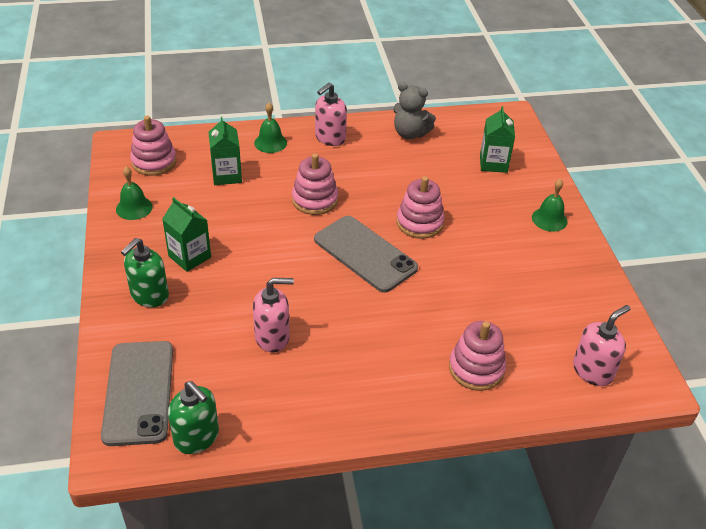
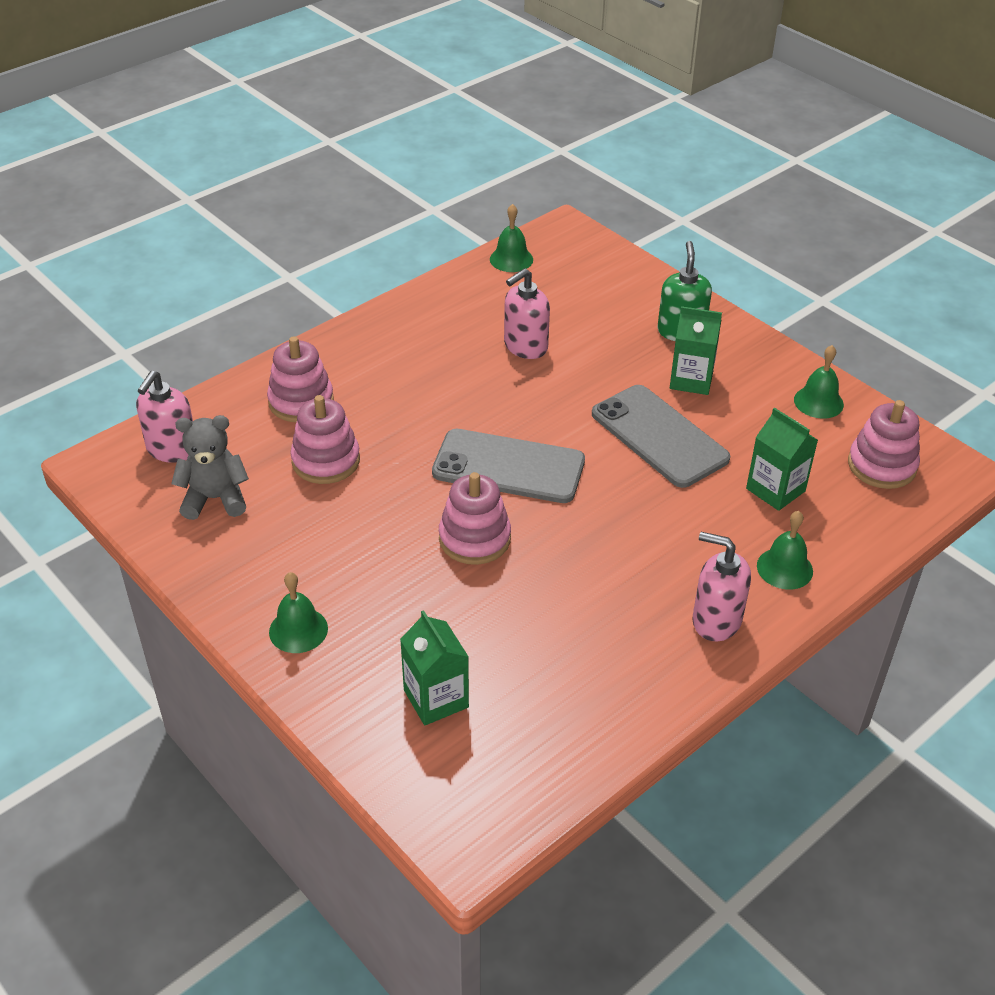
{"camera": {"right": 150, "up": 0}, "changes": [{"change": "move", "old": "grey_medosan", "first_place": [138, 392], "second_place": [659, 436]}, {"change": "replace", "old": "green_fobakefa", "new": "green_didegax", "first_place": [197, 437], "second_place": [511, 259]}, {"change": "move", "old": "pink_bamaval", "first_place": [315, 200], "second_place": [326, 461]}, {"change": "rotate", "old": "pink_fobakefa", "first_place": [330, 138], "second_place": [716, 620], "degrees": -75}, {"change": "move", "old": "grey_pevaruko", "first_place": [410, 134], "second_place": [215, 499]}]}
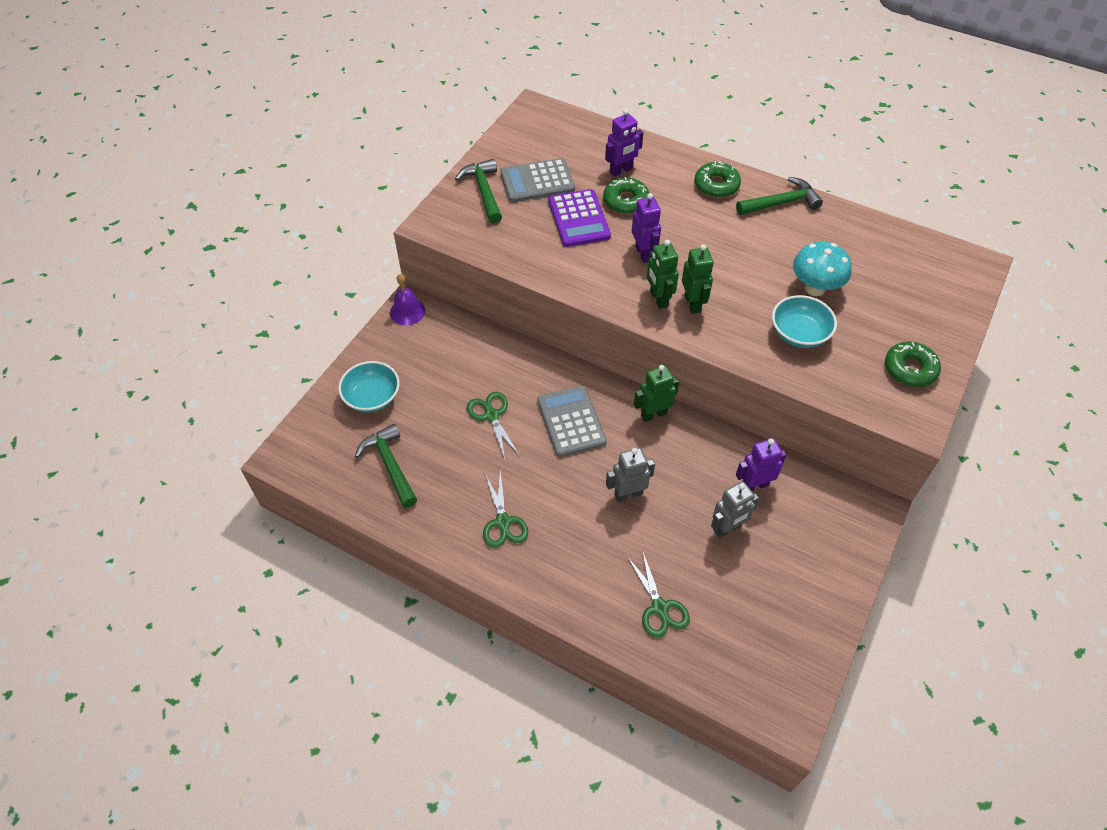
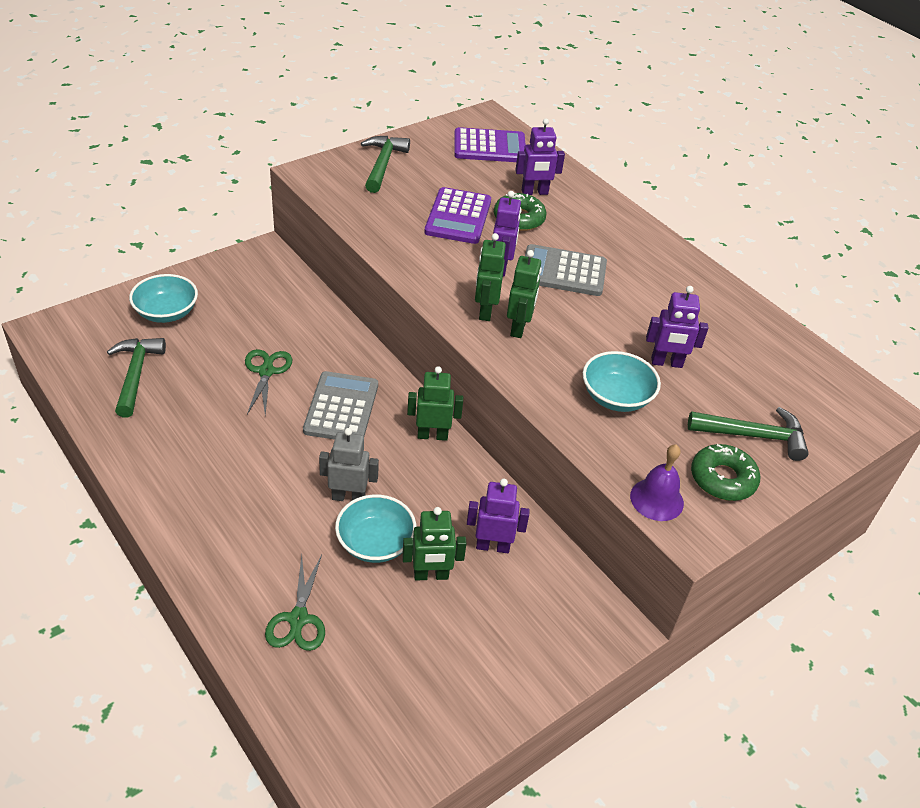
{"camera": {"right": 20, "up": -10}, "changes": [{"change": "move", "old": "purple_didegax", "first_place": [407, 311], "second_place": [656, 499]}, {"change": "delete", "old": "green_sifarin", "first_place": [503, 522]}, {"change": "move", "old": "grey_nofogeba", "first_place": [537, 181], "second_place": [563, 272]}, {"change": "delete", "old": "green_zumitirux", "first_place": [716, 185]}, {"change": "recolor", "old": "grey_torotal", "new": "green_torotal", "first_place": [727, 528], "second_place": [431, 575]}, {"change": "move", "old": "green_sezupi", "first_place": [781, 203], "second_place": [753, 436]}, {"change": "replace", "old": "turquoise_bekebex", "new": "purple_torotal", "first_place": [815, 288], "second_place": [666, 363]}, {"change": "insert", "new": "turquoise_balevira", "second_place": [375, 543]}, {"change": "insert", "new": "purple_nofogeba", "second_place": [489, 147]}]}
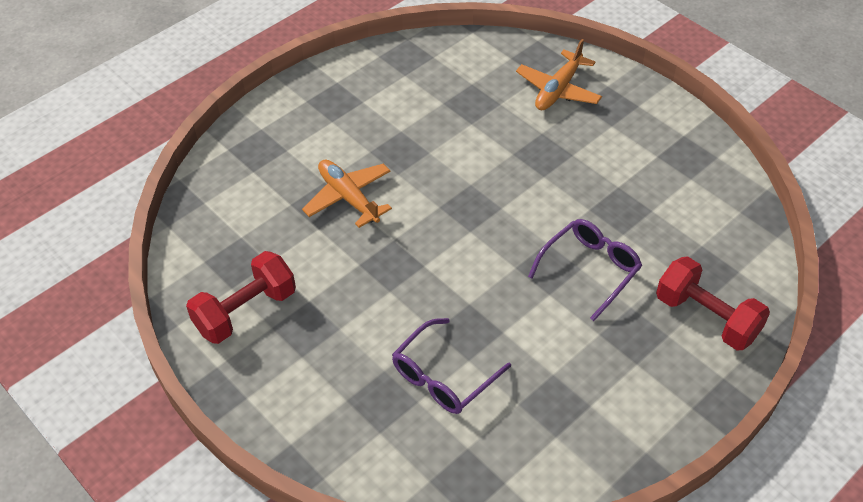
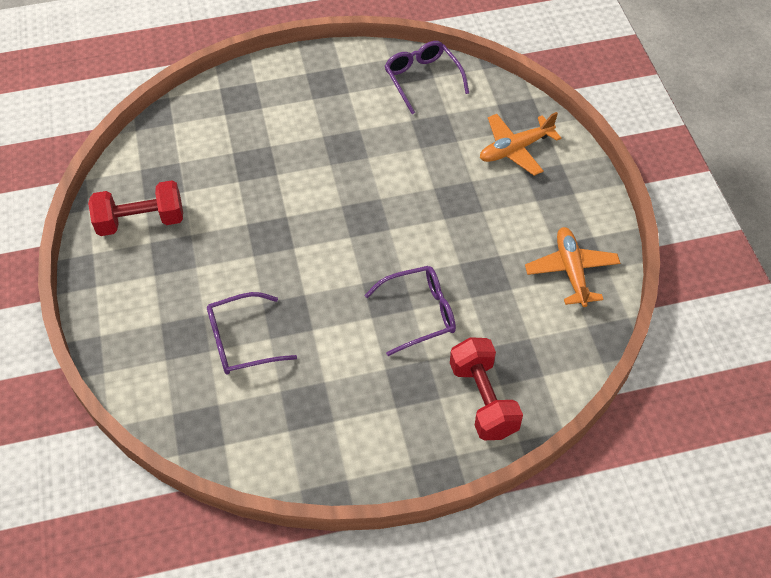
{"camera": {"right": 30, "up": 5}, "changes": [{"change": "move", "old": "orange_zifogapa", "first_place": [348, 198], "second_place": [571, 271]}, {"change": "insert", "new": "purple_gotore", "second_place": [422, 78]}]}
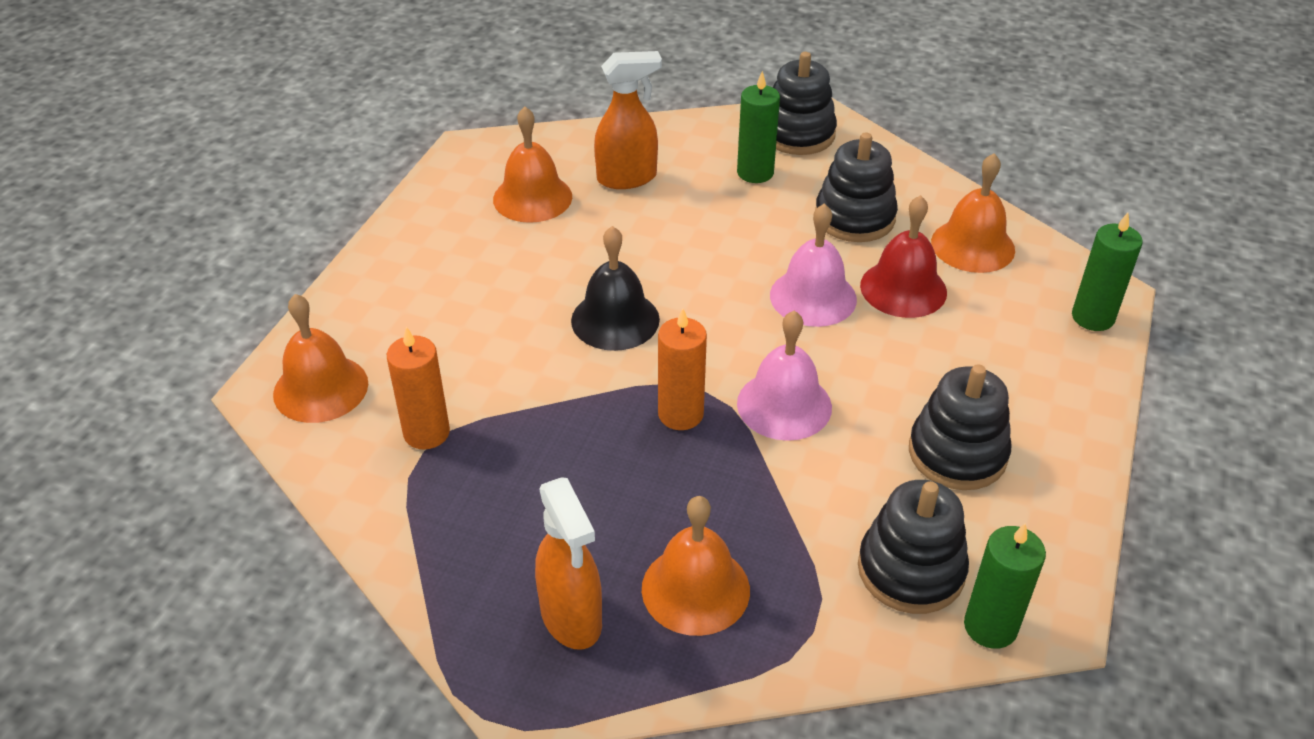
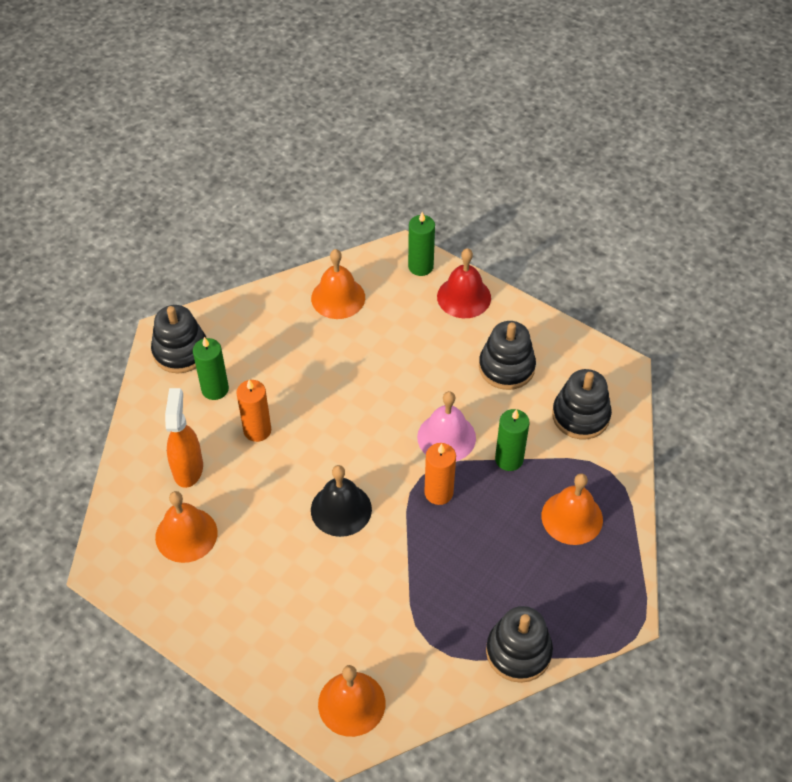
{"camera": {"right": -75, "up": 10}, "changes": [{"change": "move", "old": "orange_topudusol", "first_place": [426, 433], "second_place": [257, 430]}, {"change": "delete", "old": "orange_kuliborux", "first_place": [571, 618]}, {"change": "delete", "old": "pink_didegax", "first_place": [813, 297]}, {"change": "move", "old": "black_bamaval", "first_place": [854, 217], "second_place": [518, 652]}, {"change": "move", "old": "red_didegax", "first_place": [903, 288], "second_place": [464, 297]}, {"change": "move", "old": "green_topudusol", "first_place": [990, 626], "second_place": [509, 459]}]}
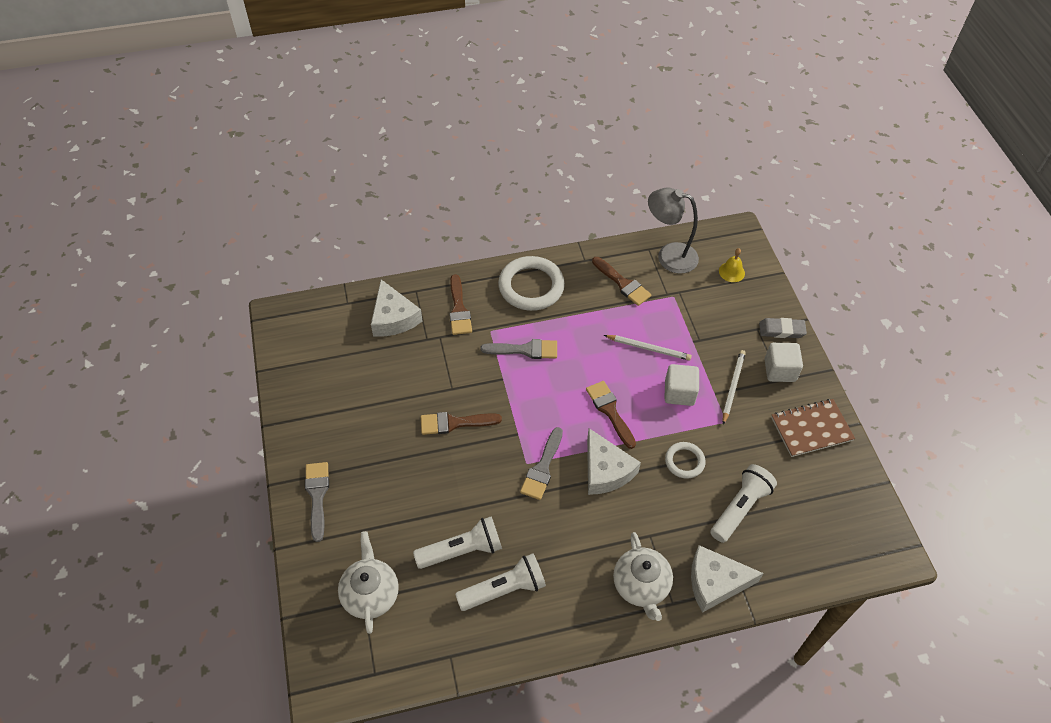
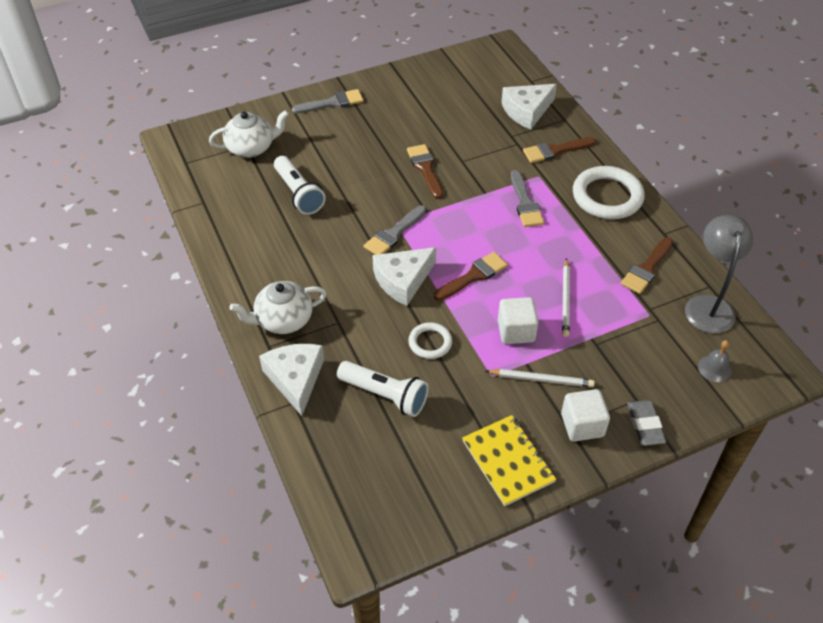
{"camera": {"right": 80, "up": -5}, "changes": [{"change": "delete", "old": "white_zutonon", "first_place": [504, 589]}, {"change": "rotate", "old": "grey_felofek", "first_place": [542, 468], "second_place": [393, 234], "degrees": -60}, {"change": "recolor", "old": "yellow_didegax", "new": "grey_didegax", "first_place": [731, 272], "second_place": [714, 368]}, {"change": "recolor", "old": "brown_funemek", "new": "yellow_funemek", "first_place": [811, 429], "second_place": [508, 461]}]}
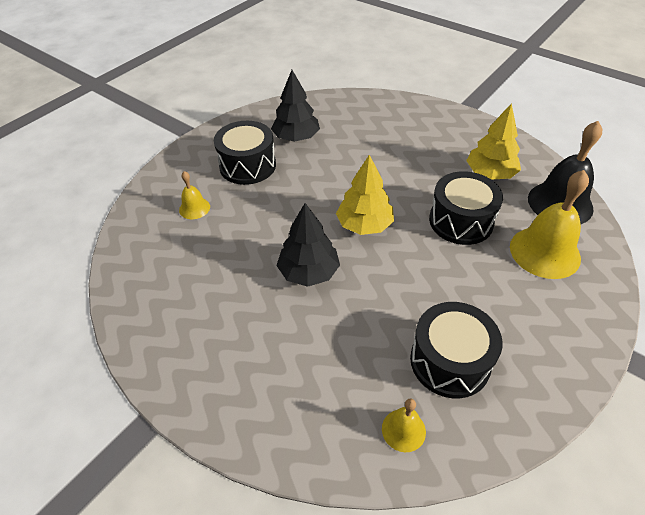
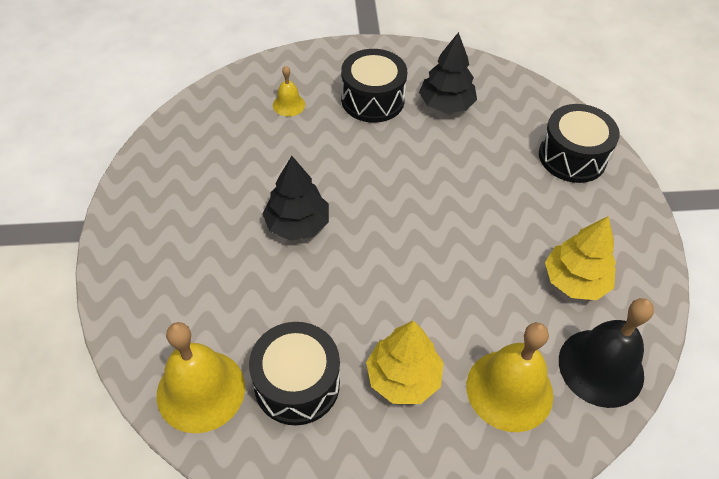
{"camera": {"right": 45, "up": 5}, "changes": [{"change": "move", "old": "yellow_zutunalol", "first_place": [364, 225], "second_place": [403, 377]}, {"change": "resize", "old": "yellow_didegax", "first_place": [403, 430], "second_place": [201, 390], "factor": 2.01}, {"change": "move", "old": "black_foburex", "first_place": [461, 221], "second_place": [572, 157]}]}
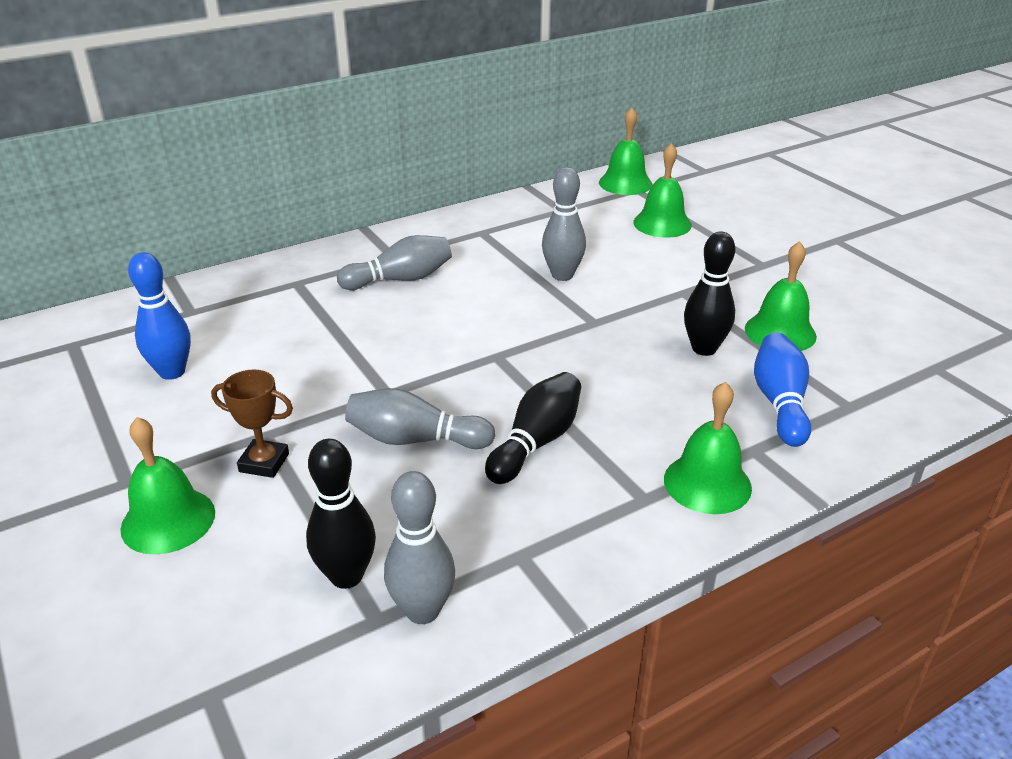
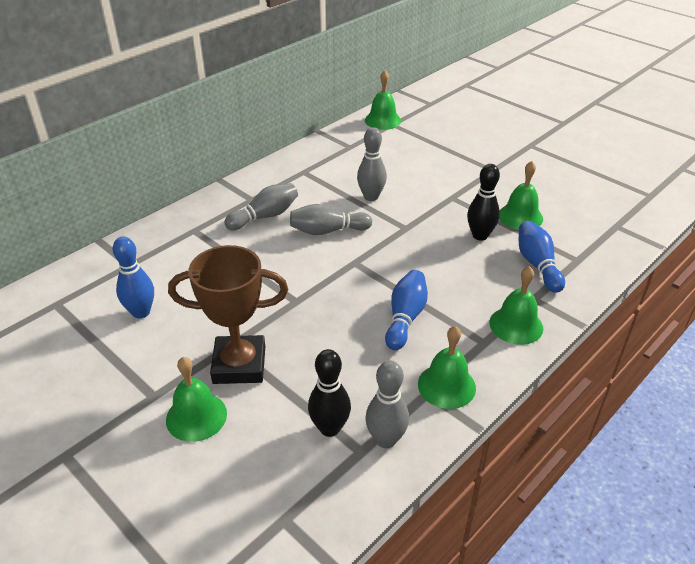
{"camera": {"right": -15, "up": 5}, "changes": [{"change": "resize", "old": "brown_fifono", "first_place": [264, 463], "second_place": [239, 365], "factor": 1.96}, {"change": "move", "old": "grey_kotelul", "first_place": [415, 439], "second_place": [327, 231]}, {"change": "recolor", "old": "black_kotelul", "new": "blue_kotelul", "first_place": [536, 442], "second_place": [405, 318]}, {"change": "move", "old": "green_didegax", "first_place": [662, 224], "second_place": [446, 385]}]}
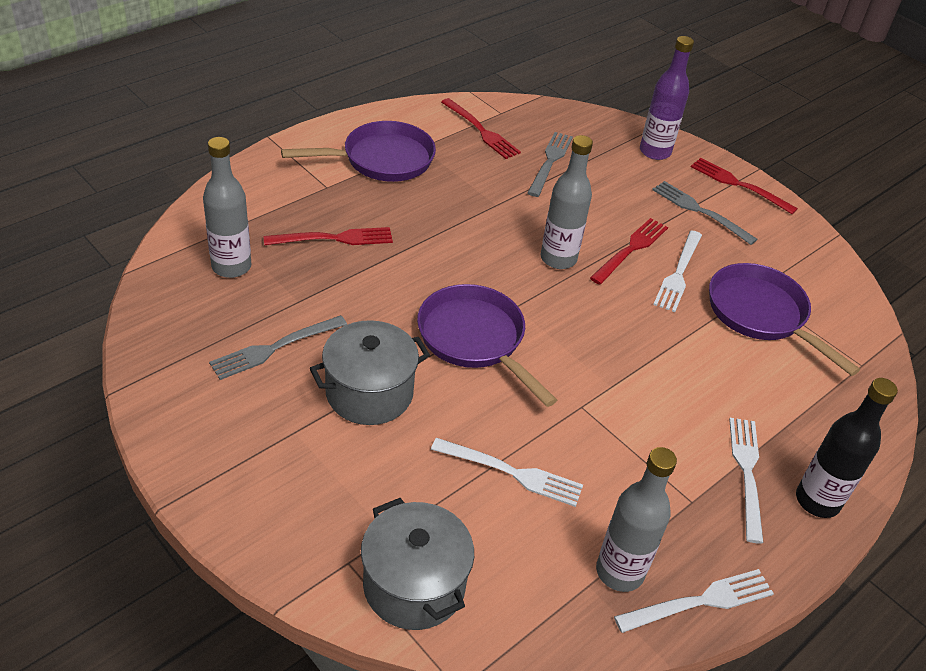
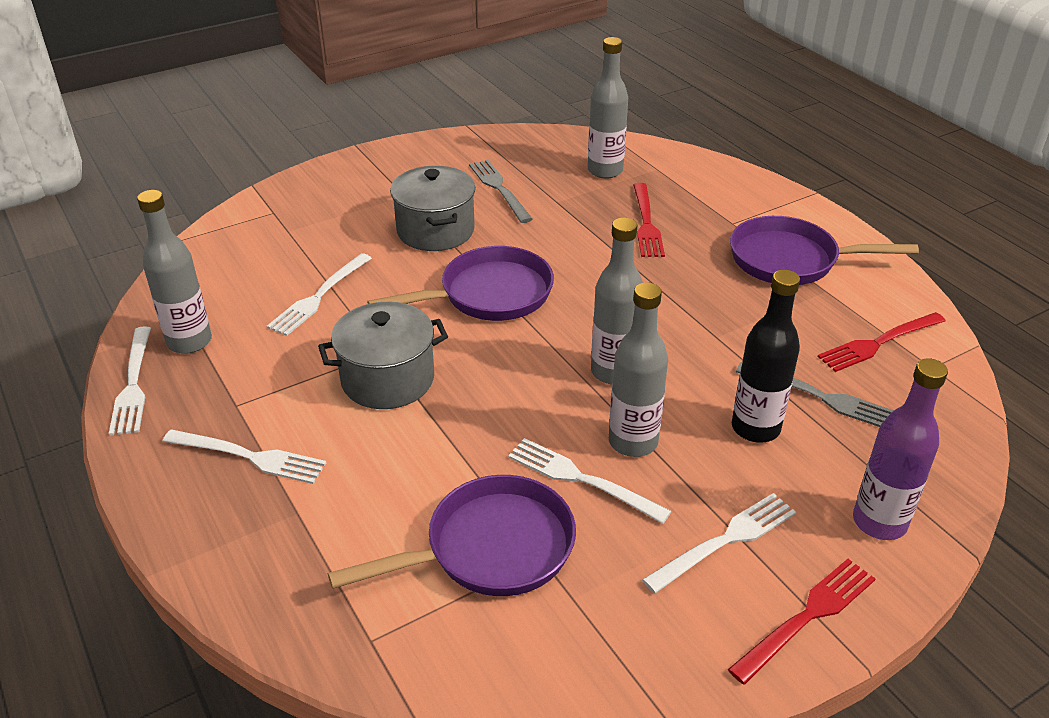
{"camera": {"right": 105, "up": -5}, "changes": [{"change": "rotate", "old": "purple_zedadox", "first_place": [381, 159], "second_place": [791, 260], "degrees": 105}, {"change": "move", "old": "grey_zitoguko", "first_place": [414, 585], "second_place": [387, 379]}, {"change": "replace", "old": "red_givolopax", "new": "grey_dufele", "first_place": [631, 249], "second_place": [633, 442]}, {"change": "recolor", "old": "grey_givolopax", "new": "white_givolopax", "first_place": [699, 211], "second_place": [726, 540]}, {"change": "move", "old": "black_dufele", "first_place": [817, 501], "second_place": [755, 428]}]}
